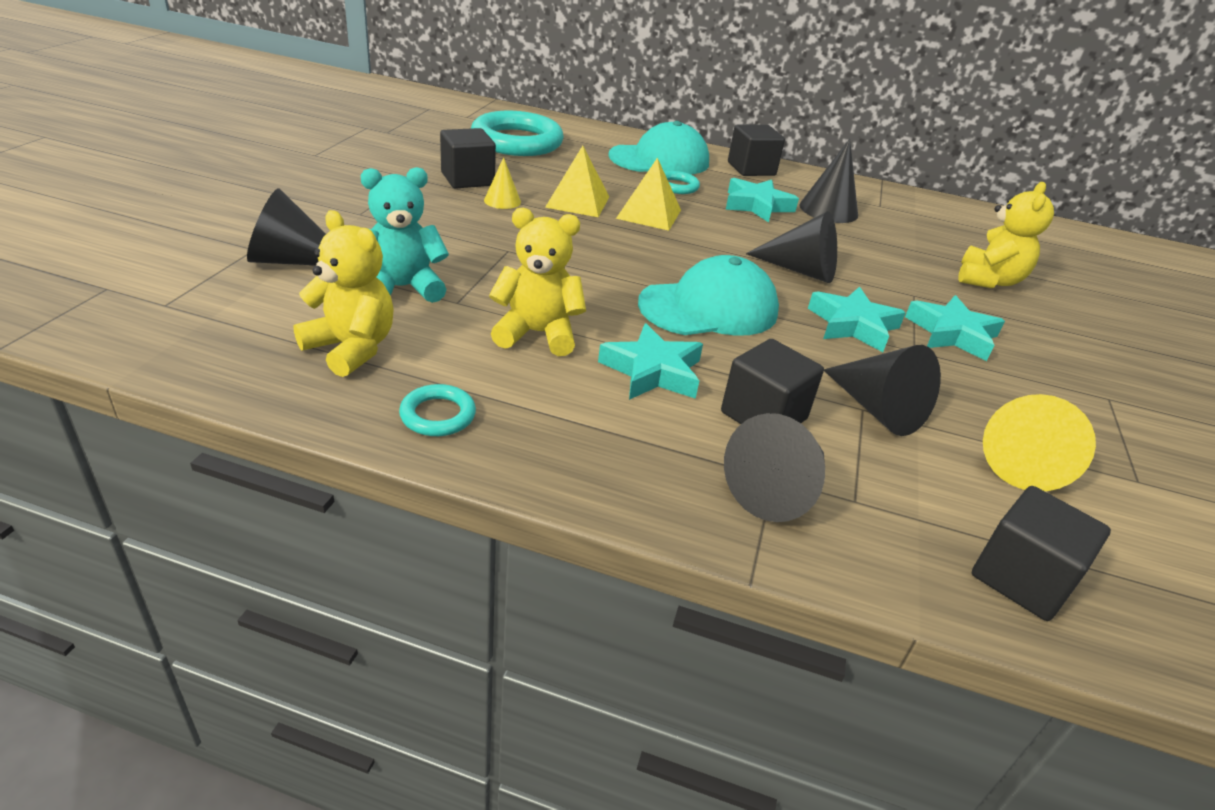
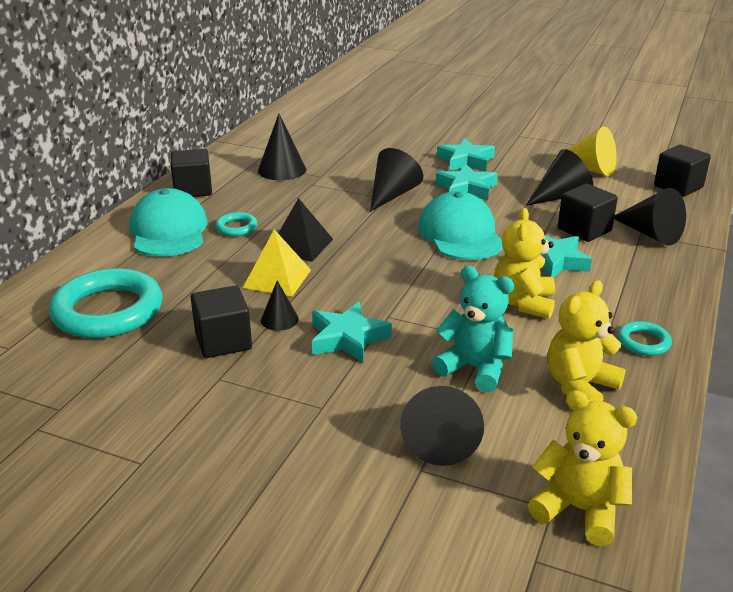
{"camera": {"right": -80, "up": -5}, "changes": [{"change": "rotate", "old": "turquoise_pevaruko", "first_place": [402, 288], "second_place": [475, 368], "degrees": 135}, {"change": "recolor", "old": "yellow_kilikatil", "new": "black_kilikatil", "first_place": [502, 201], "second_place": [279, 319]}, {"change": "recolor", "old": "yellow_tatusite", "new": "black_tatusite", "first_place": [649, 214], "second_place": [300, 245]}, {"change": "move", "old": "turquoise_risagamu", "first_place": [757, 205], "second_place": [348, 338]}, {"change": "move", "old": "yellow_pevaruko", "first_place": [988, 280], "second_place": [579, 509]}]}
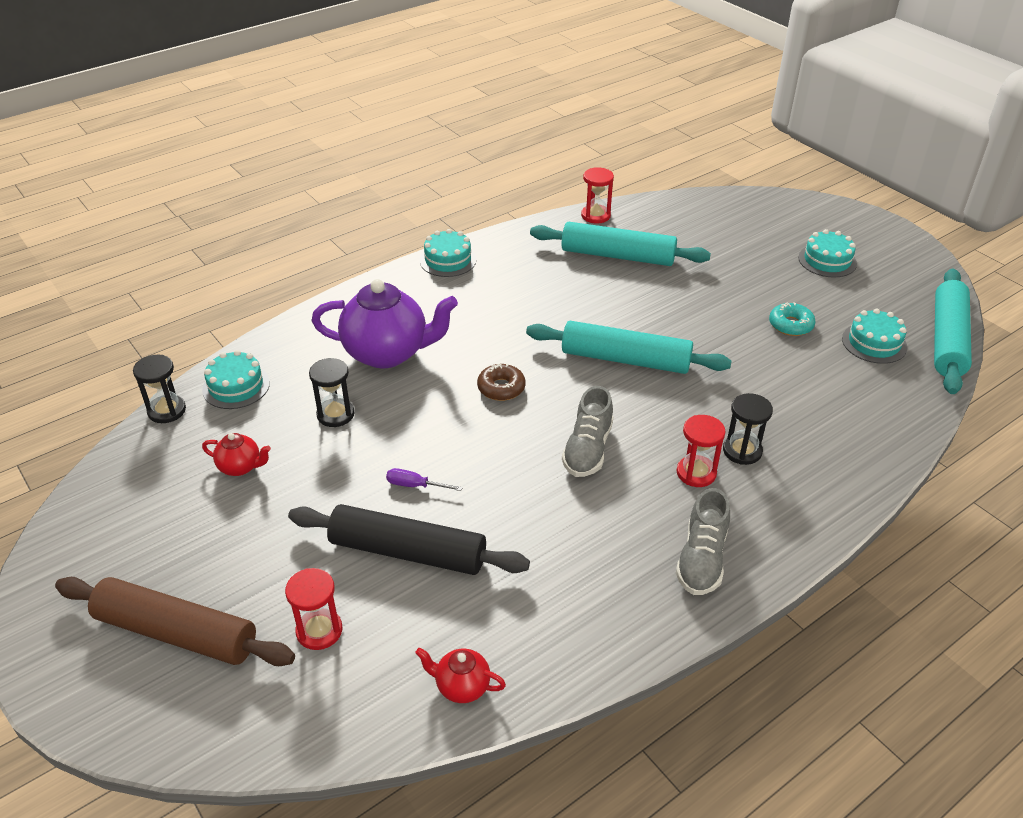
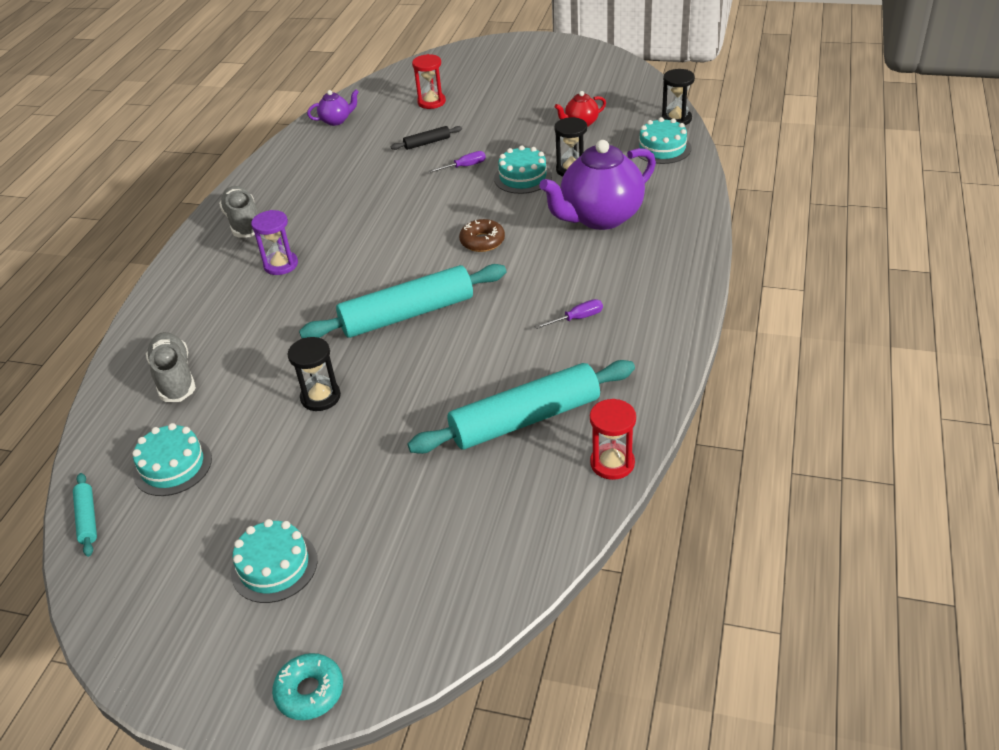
{"camera": {"right": 145, "up": 0}, "changes": [{"change": "delete", "old": "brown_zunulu", "first_place": [177, 632]}, {"change": "resize", "old": "black_zunulu", "first_place": [408, 551], "second_place": [427, 143], "factor": 0.43}, {"change": "recolor", "old": "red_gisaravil", "new": "purple_gisaravil", "first_place": [462, 686], "second_place": [336, 121]}, {"change": "move", "old": "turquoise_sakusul", "first_place": [448, 260], "second_place": [523, 177]}, {"change": "move", "old": "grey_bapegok", "first_place": [587, 449], "second_place": [174, 377]}, {"change": "recolor", "old": "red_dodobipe", "new": "purple_dodobipe", "first_place": [696, 473], "second_place": [281, 265]}, {"change": "move", "old": "black_dodobipe", "first_place": [742, 451], "second_place": [320, 397]}, {"change": "move", "old": "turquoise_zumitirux", "first_place": [790, 325], "second_place": [310, 692]}, {"change": "resize", "old": "turquoise_zunulu", "first_place": [947, 339], "second_place": [88, 518], "factor": 0.43}, {"change": "insert", "new": "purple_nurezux", "second_place": [577, 318]}]}
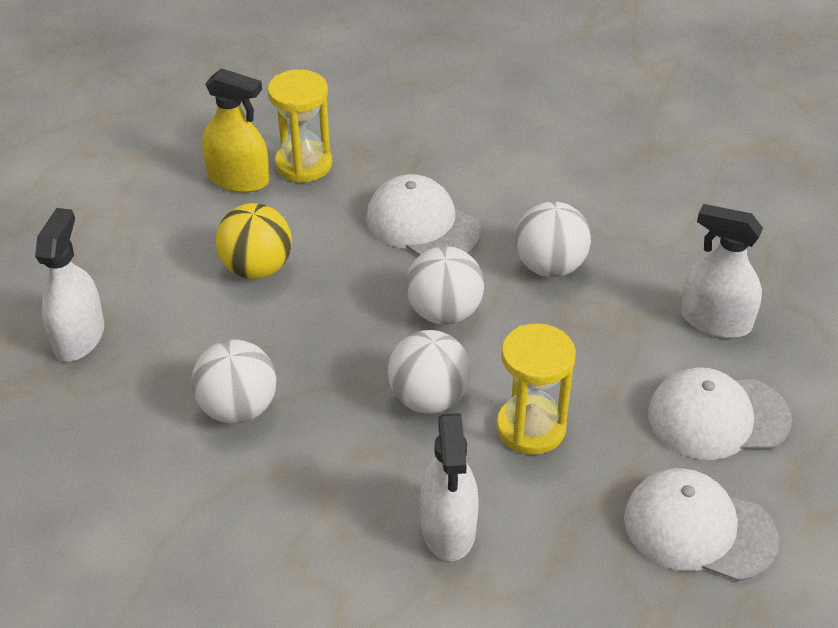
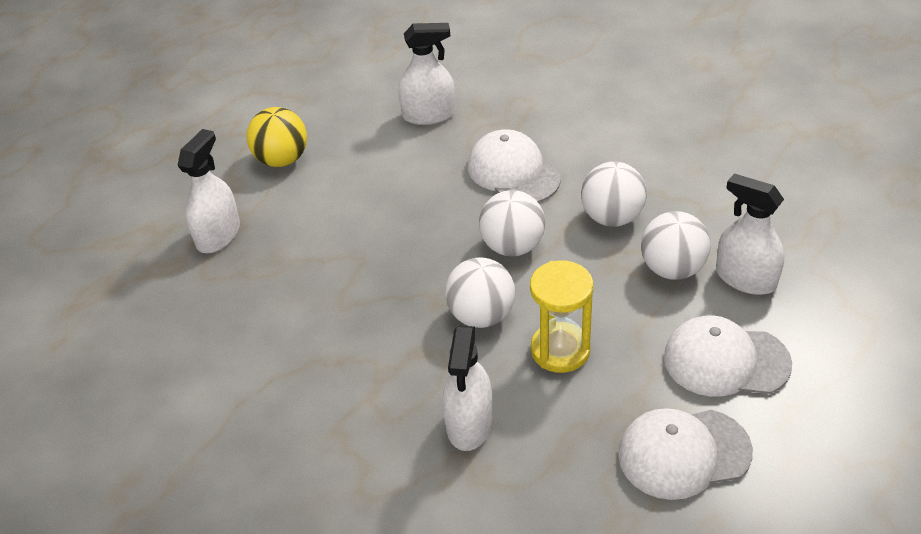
{"camera": {"right": 15, "up": 0}, "changes": [{"change": "move", "old": "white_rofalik", "first_place": [238, 408], "second_place": [672, 269]}, {"change": "delete", "old": "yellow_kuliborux", "first_place": [238, 179]}, {"change": "move", "old": "yellow_rofalik", "first_place": [257, 268], "second_place": [282, 159]}, {"change": "replace", "old": "yellow_dodobipe", "new": "white_kuliborux", "first_place": [303, 164], "second_place": [429, 115]}, {"change": "rotate", "old": "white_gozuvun", "first_place": [698, 528], "second_place": [683, 453], "degrees": -45}]}
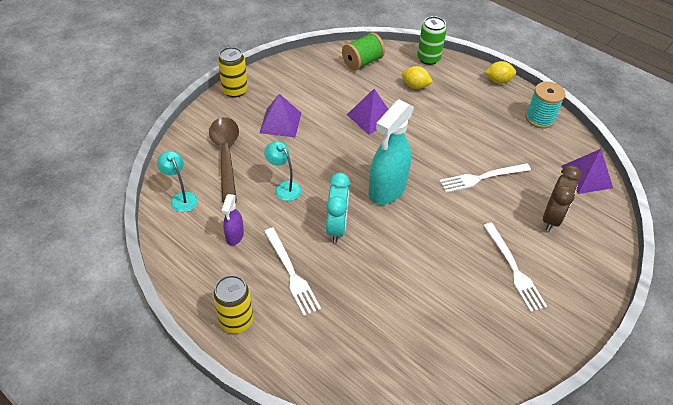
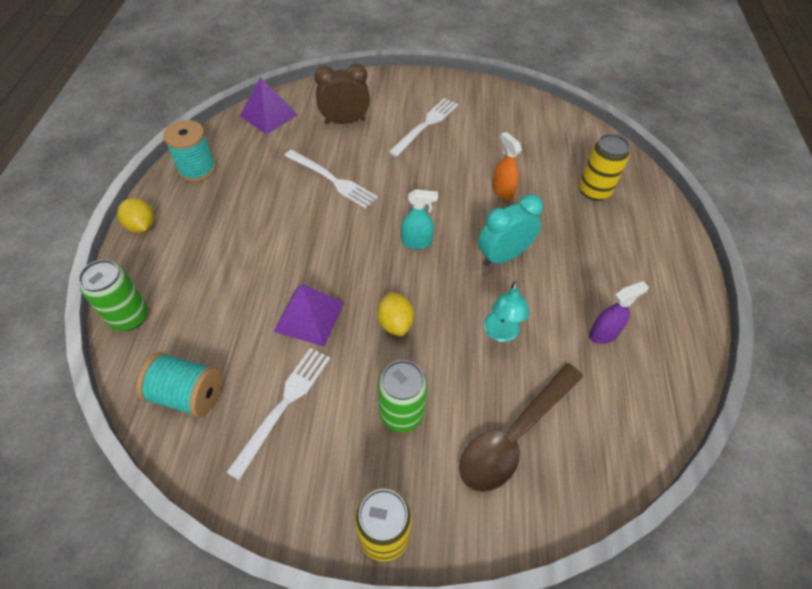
{"camera": {"right": -125, "up": 5}, "changes": [{"change": "delete", "old": "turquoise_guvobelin", "first_place": [181, 198]}, {"change": "move", "old": "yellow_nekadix", "first_place": [236, 320], "second_place": [594, 191]}, {"change": "replace", "old": "purple_tatusite", "new": "green_nekadix", "first_place": [280, 122], "second_place": [401, 413]}, {"change": "move", "old": "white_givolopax", "first_place": [291, 273], "second_place": [284, 405]}, {"change": "recolor", "old": "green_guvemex", "new": "turquoise_guvemex", "first_place": [362, 62], "second_place": [188, 395]}, {"change": "resize", "old": "turquoise_kuliborux", "first_place": [387, 190], "second_place": [417, 242], "factor": 0.5}, {"change": "move", "old": "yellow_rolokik", "first_place": [415, 86], "second_place": [395, 323]}, {"change": "insert", "new": "orange_kuliborux", "second_place": [502, 191]}]}
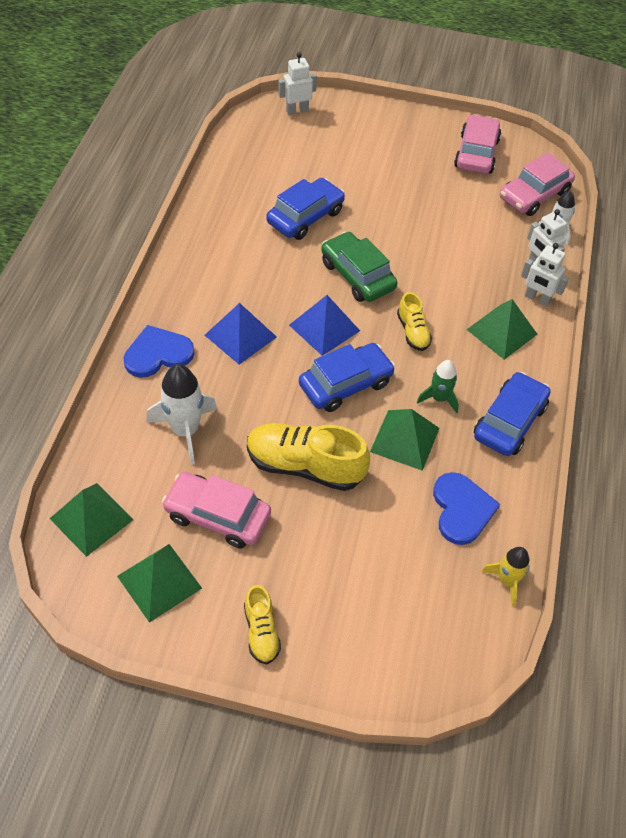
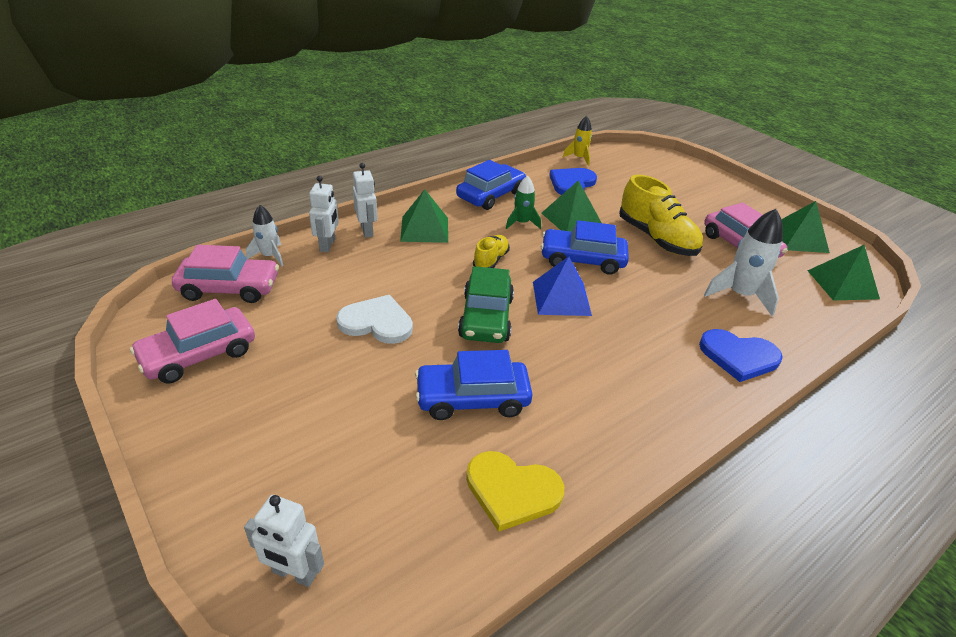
{"camera": {"right": -140, "up": -15}, "changes": [{"change": "delete", "old": "blue_tatusite", "first_place": [240, 336]}, {"change": "delete", "old": "yellow_bapegok", "first_place": [261, 631]}, {"change": "rotate", "old": "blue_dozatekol", "first_place": [509, 422], "second_place": [491, 195], "degrees": 150}, {"change": "insert", "new": "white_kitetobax", "second_place": [377, 322]}, {"change": "insert", "new": "yellow_kitetobax", "second_place": [512, 491]}]}
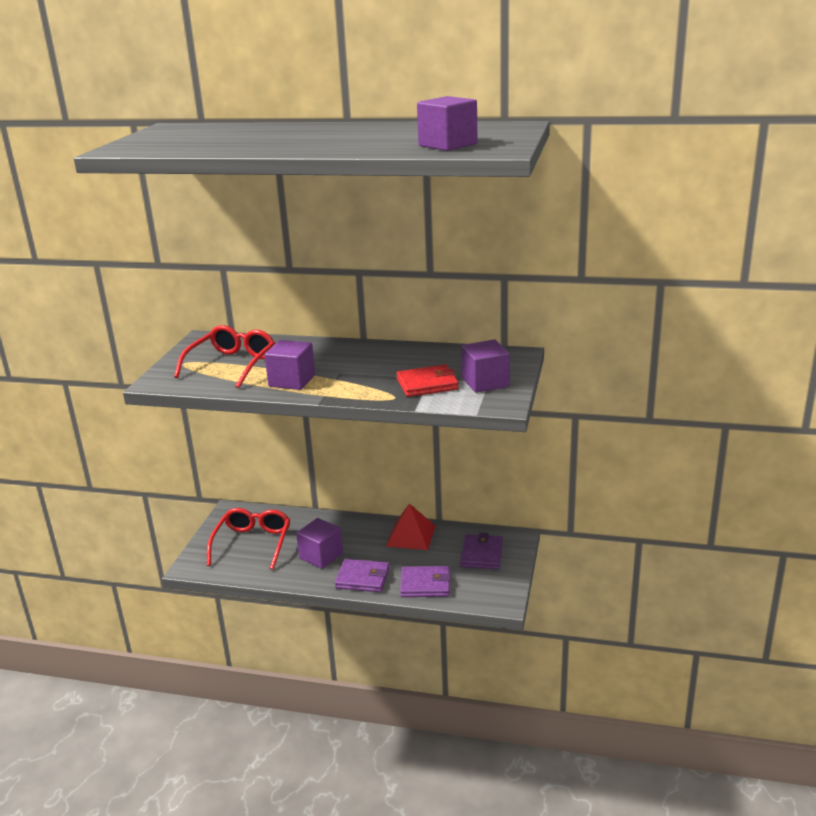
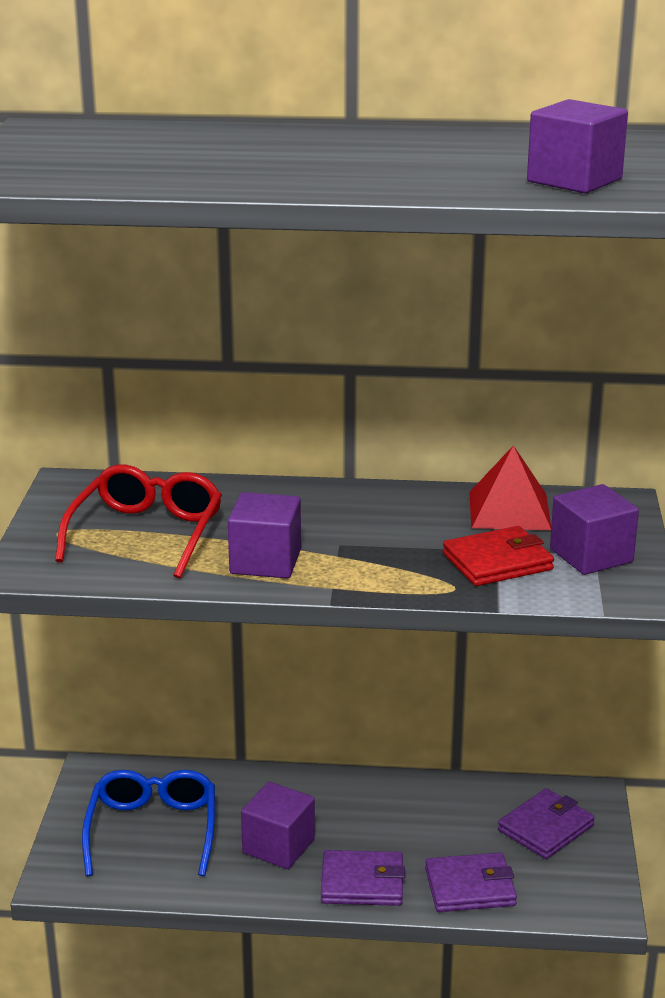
{"camera": {"right": -10, "up": 0}, "changes": [{"change": "recolor", "old": "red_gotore", "new": "blue_gotore", "first_place": [252, 543], "second_place": [152, 830]}, {"change": "move", "old": "red_tatusite", "first_place": [411, 535], "second_place": [509, 510]}, {"change": "rotate", "old": "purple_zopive", "first_place": [481, 554], "second_place": [545, 828], "degrees": 45}]}
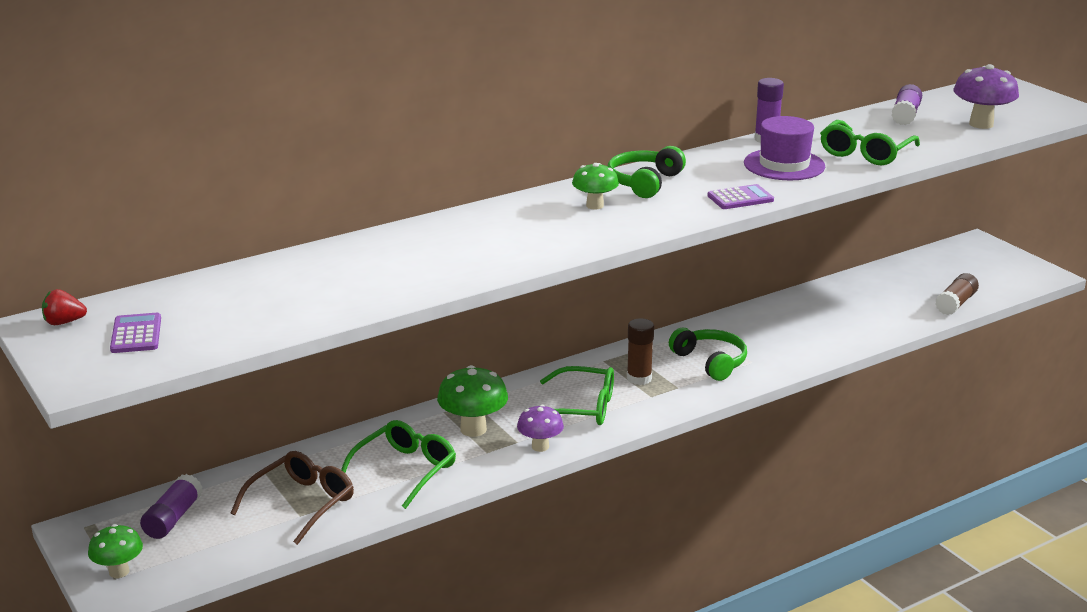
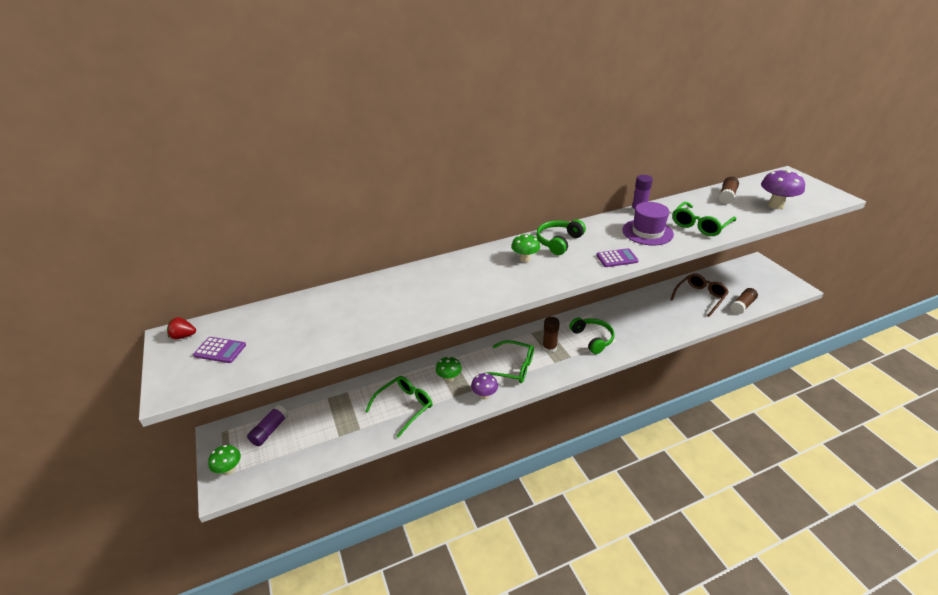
{"camera": {"right": 10, "up": 10}, "changes": [{"change": "rotate", "old": "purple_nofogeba", "first_place": [136, 334], "second_place": [220, 350], "degrees": 105}, {"change": "move", "old": "brown_gotore", "first_place": [302, 503], "second_place": [700, 297]}, {"change": "resize", "old": "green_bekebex", "first_place": [473, 429], "second_place": [449, 378], "factor": 0.65}, {"change": "recolor", "old": "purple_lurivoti", "new": "brown_lurivoti", "first_place": [905, 115], "second_place": [727, 196]}]}
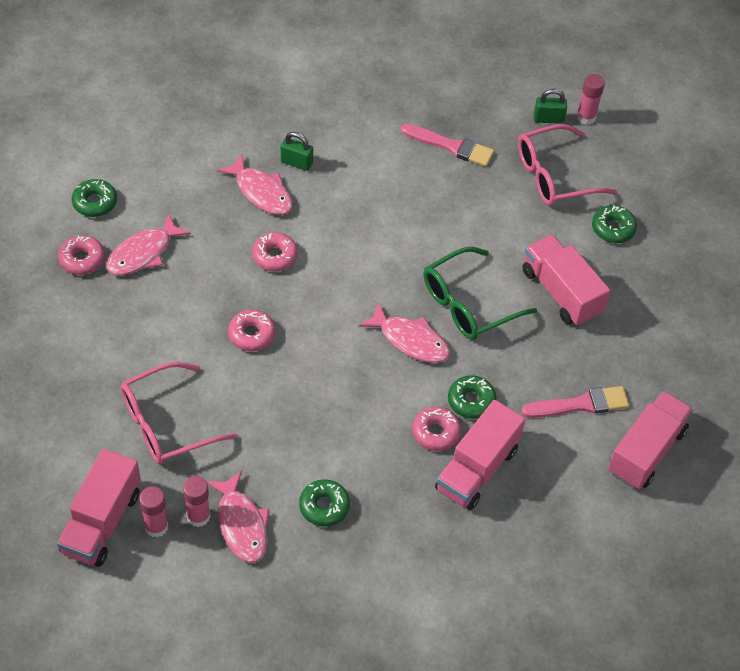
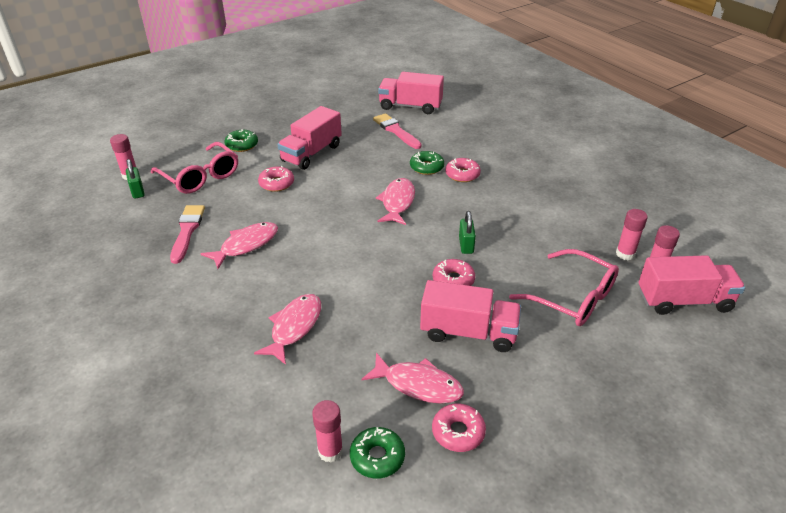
{"camera": {"right": -110, "up": -15}, "changes": [{"change": "move", "old": "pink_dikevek", "first_place": [241, 524], "second_place": [246, 245]}, {"change": "move", "old": "pink_zumitirux", "first_place": [275, 256], "second_place": [276, 183]}, {"change": "move", "old": "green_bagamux", "first_place": [296, 163], "second_place": [466, 245]}, {"change": "delete", "old": "green_zumitirux", "first_place": [324, 506]}, {"change": "delete", "old": "green_gotore", "first_place": [469, 303]}, {"change": "move", "old": "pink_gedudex", "first_place": [477, 469], "second_place": [468, 332]}, {"change": "insert", "new": "pink_lurivoti", "second_place": [330, 451]}]}
